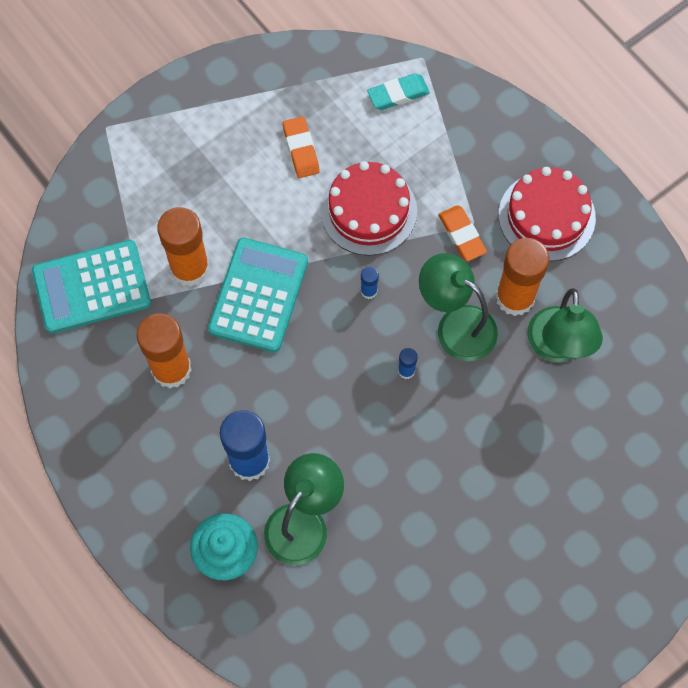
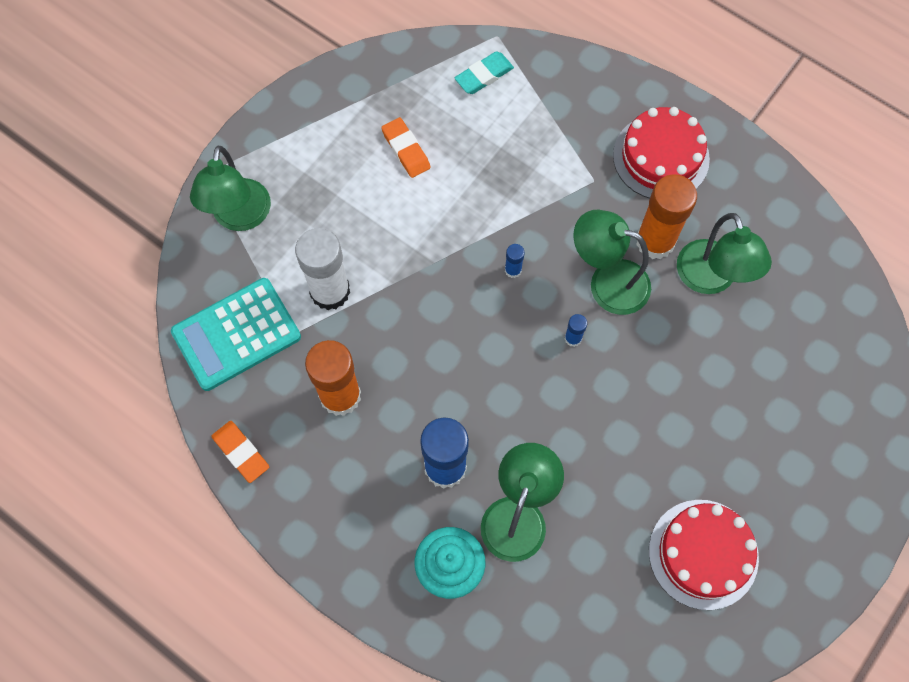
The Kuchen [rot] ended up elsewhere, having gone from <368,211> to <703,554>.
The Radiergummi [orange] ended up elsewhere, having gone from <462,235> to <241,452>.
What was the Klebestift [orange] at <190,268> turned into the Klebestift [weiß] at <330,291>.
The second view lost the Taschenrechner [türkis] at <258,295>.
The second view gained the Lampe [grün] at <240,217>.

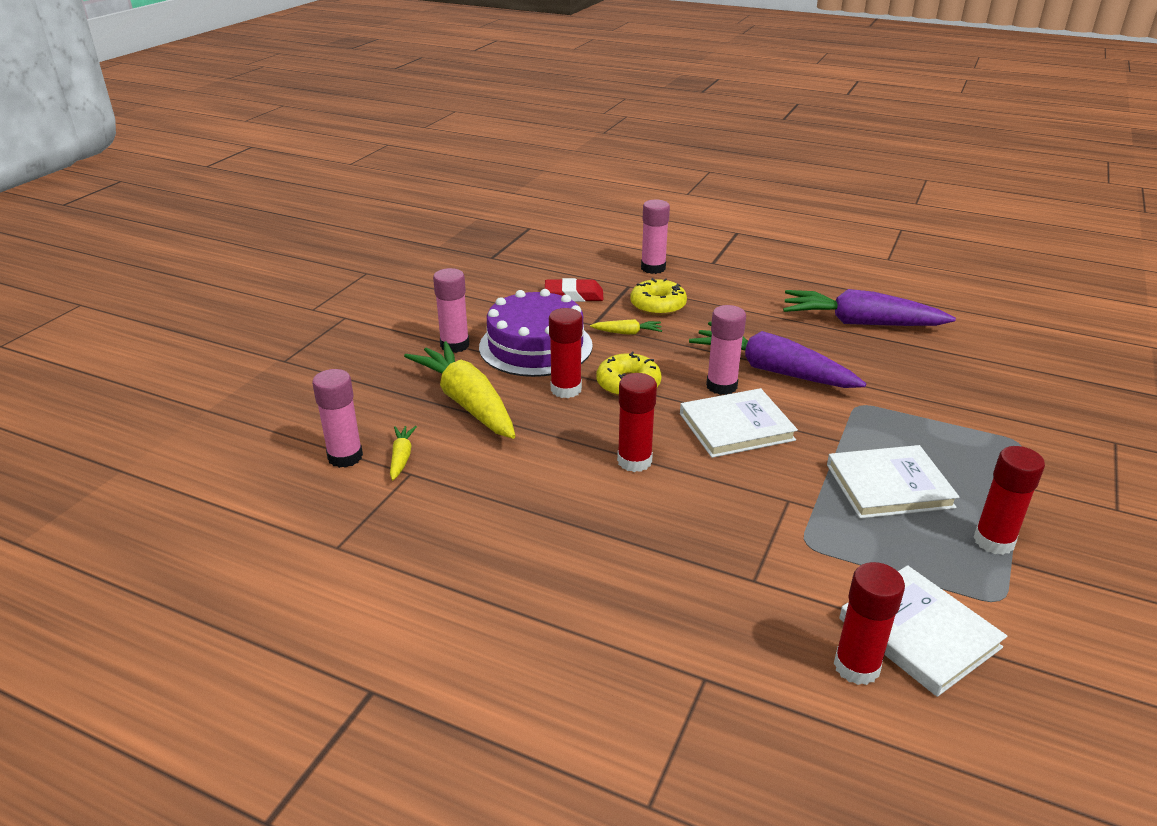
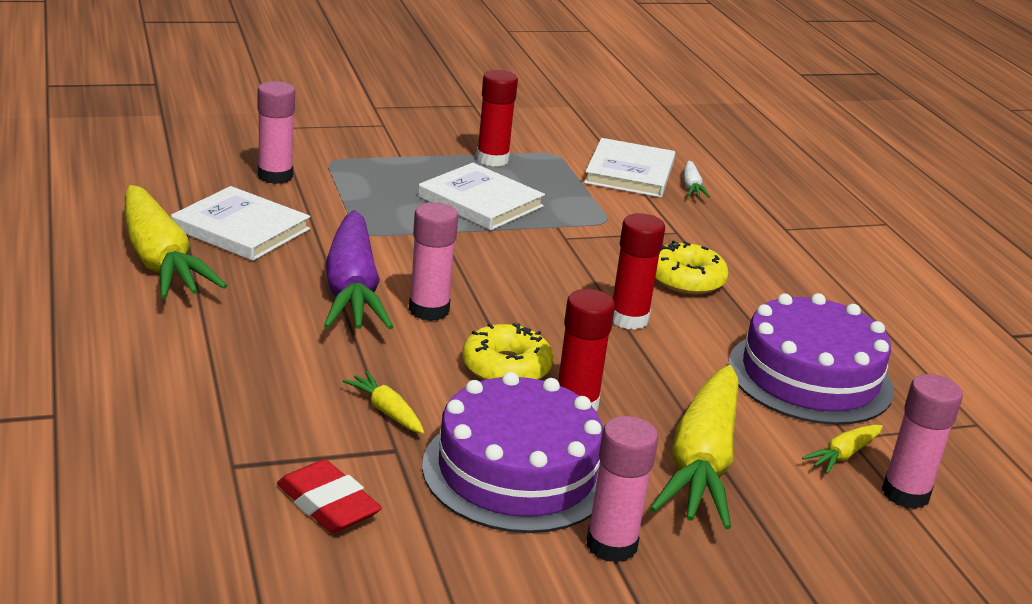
The Klebestift [rosa] ended up elsewhere, having gone from <653,268> to <275,176>.
The Donut [gelb] ended up elsewhere, having gone from <658,305> to <686,280>.
What was the Karotte [lila] at <861,323> turned into the Karotte [gelb] at <160,260>.
The Buch [weiß] ended up elsewhere, having gone from <736,427> to <241,229>.
Where the Klebestift [rot] stood at <856,667>, the Karotte [weiß] came to stand at <691,186>.
The second view gained the Kuchen [lila] at <810,377>.

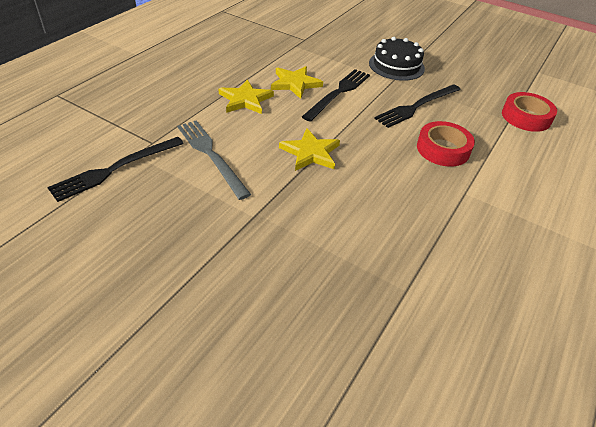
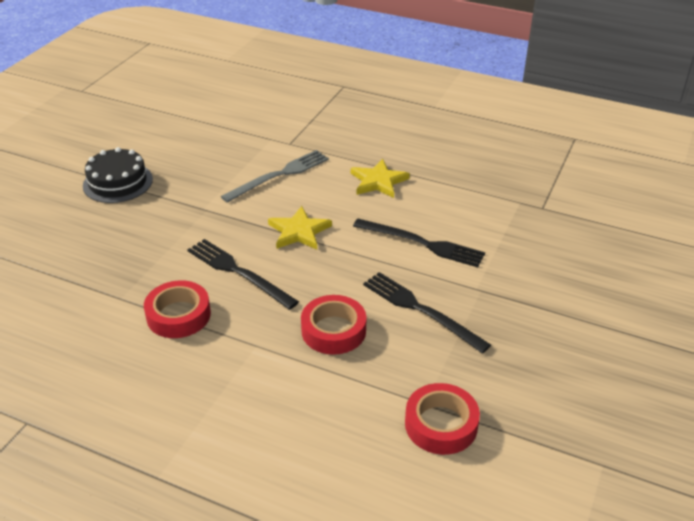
The Kuchen [schwarz] ended up elsewhere, having gone from <396,66> to <118,182>.
The second view lost the Stern [gelb] at <295,83>.
The Gabel [schwarz] ended up elsewhere, having gone from <115,169> to <238,272>.
The second view gained the Klebeband [rot] at <178,315>.

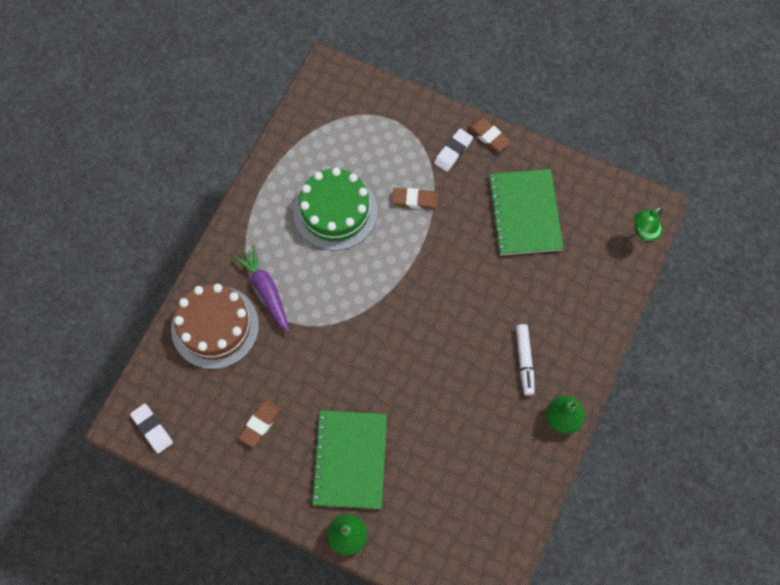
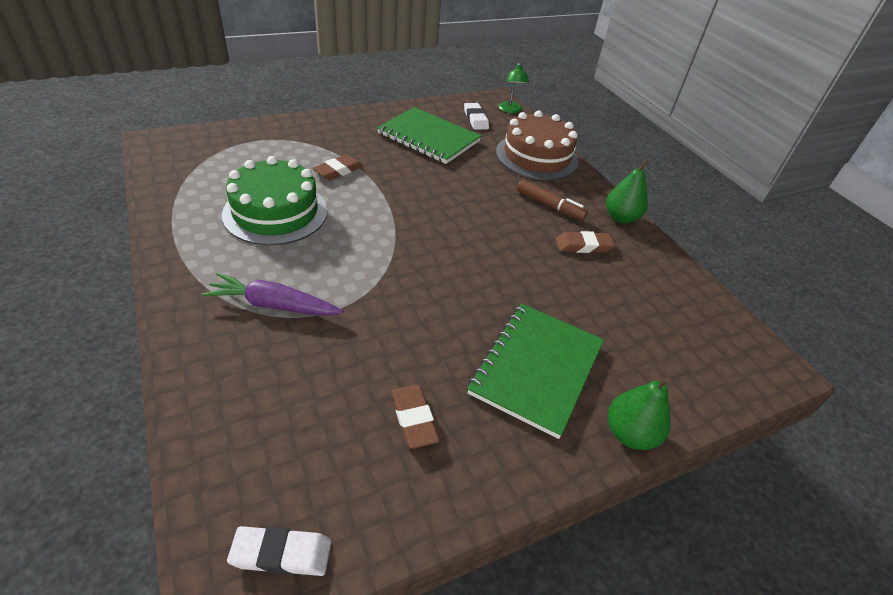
The Radiergummi [braun] ended up elsewhere, having gone from <488,136> to <583,246>.
The Radiergummi [weiß] ended up elsewhere, having gone from <453,152> to <475,119>.
The Kuchen [braun] ended up elsewhere, having gone from <215,327> to <536,156>.
What was the Filzstift [weiß] at <524,361> turned into the Filzstift [braun] at <549,205>.
The Notizbuch [grün] at <350,460> ended up facing another way, 75 degrees clockwise from before.

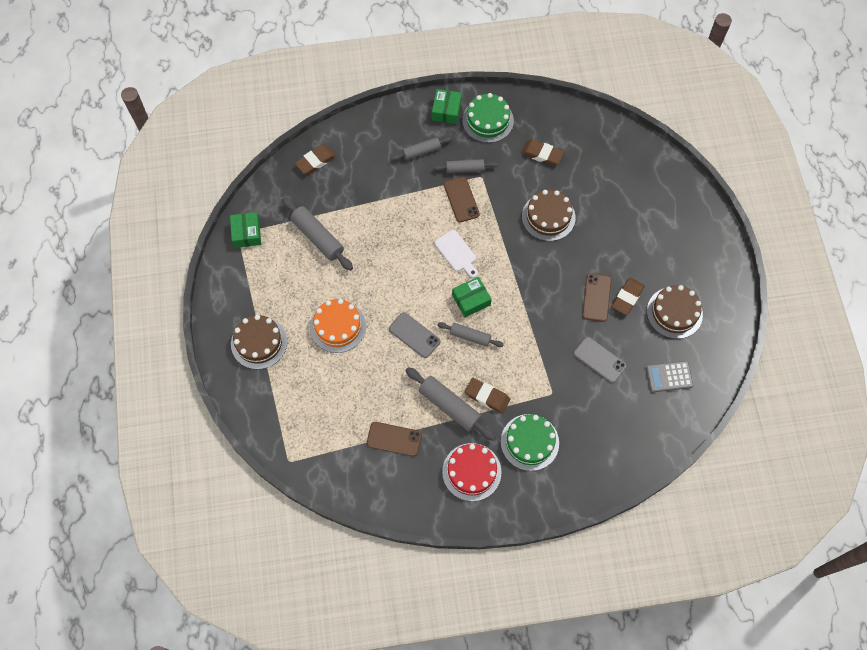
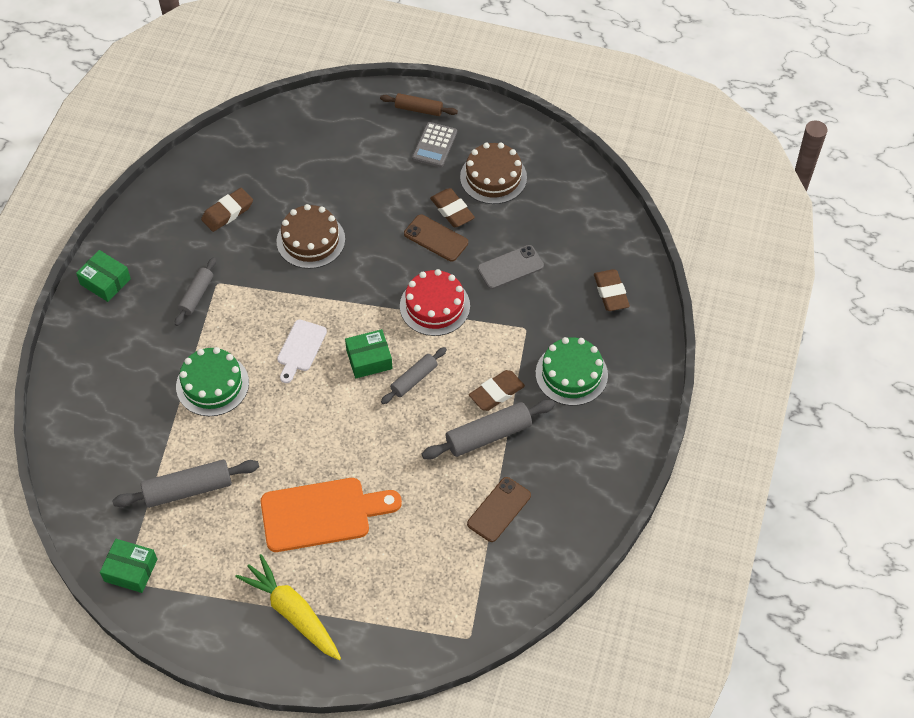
The Kuchen [grün] ended up elsewhere, having gone from <488,120> to <212,384>.
The second view lost the Nudelholz [grau] at <421,151>.
The Radiergummi [braun] ended up elsewhere, having gone from <315,161> to <611,293>.
The second view lost the Handy [braun] at <461,199>.
The Schneidebrett [weiß] at <457,253> ended up facing another way, 120 degrees clockwise from before.
The Schachtel [grün] at <471,300> ended up facing another way, 75 degrees clockwise from before.
Where the Kuchen [orange] stood at <338,326>, the Schneidebrett [orange] came to stand at <322,514>.
The second view lost the Handy [grau] at <414,335>.
Where the Kuchen [braun] stood at <259,342>, the Karotte [gelb] came to stand at <293,613>.
The Taschenrechner [grau] ended up elsewhere, having gone from <669,377> to <434,145>.
The Kuchen [rot] ended up elsewhere, having gone from <471,472> to <434,306>.
The second view gained the Nudelholz [braun] at <418,109>.

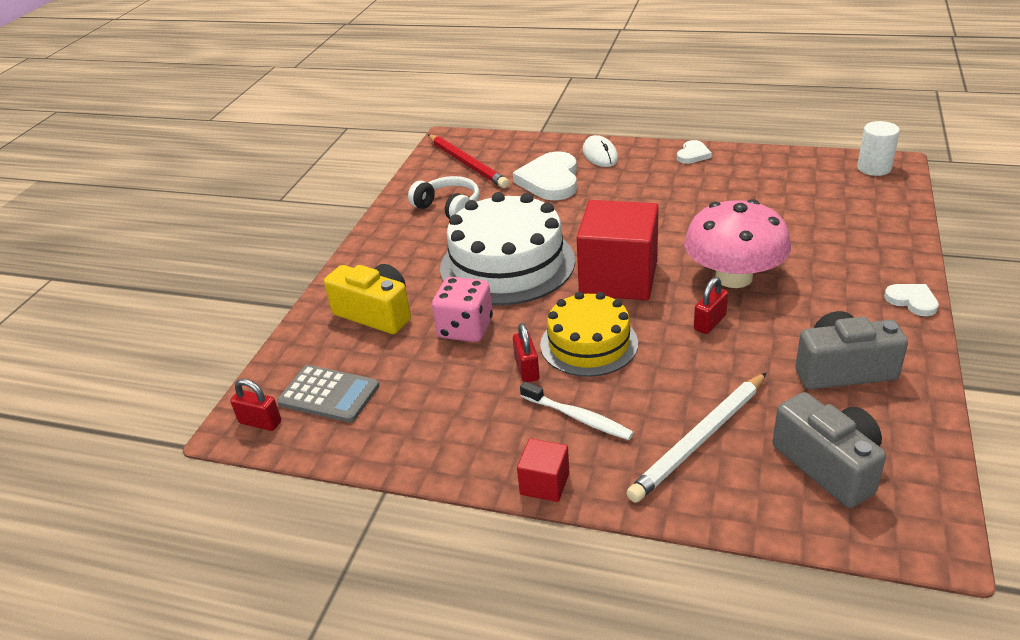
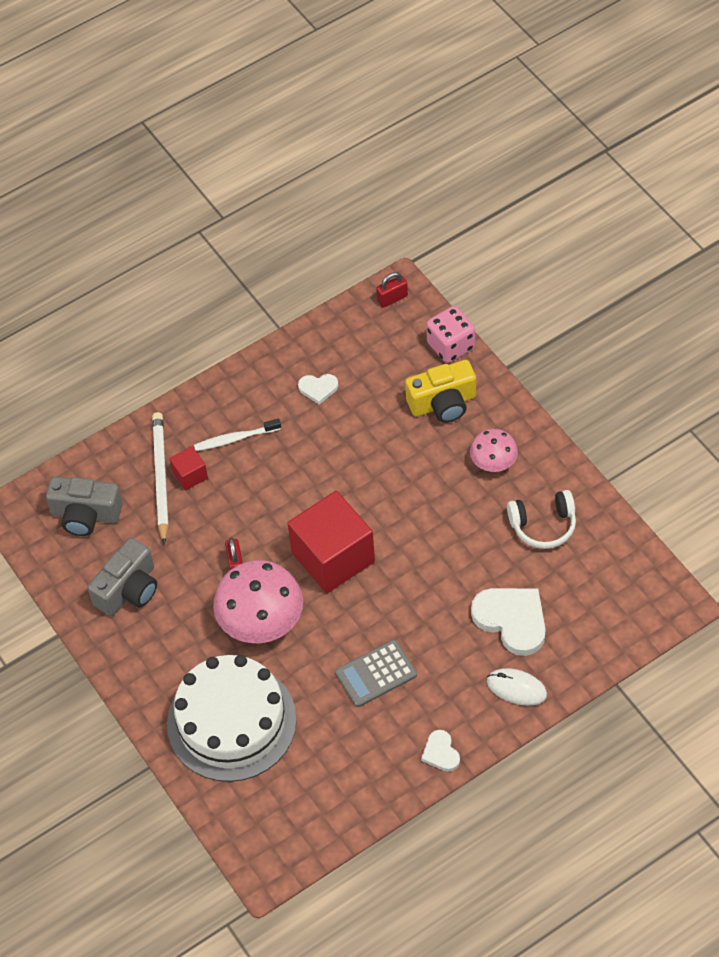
The second view lost the Vollzylinder [weiß] at <874,168>.
The second view lost the Bleistift [rot] at <467,163>.
The Kuchen [weiß] ended up elsewhere, having gone from <507,264> to <231,722>.
The Spielwürfel [rosa] ended up elsewhere, having gone from <465,328> to <451,346>.
The Herz [weiß] ended up elsewhere, having gone from <912,301> to <318,388>.
The second view lost the Kuchen [gelb] at <589,344>.
The second view lost the Vorhängeschloss [rot] at <527,369>.
The Taschenrechner [grau] ended up elsewhere, having gone from <329,394> to <376,674>.
The Kubus [rot] ended up elsewhere, having gone from <544,483> to <190,475>.
The second view gained the Pilz [rosa] at <493,461>.

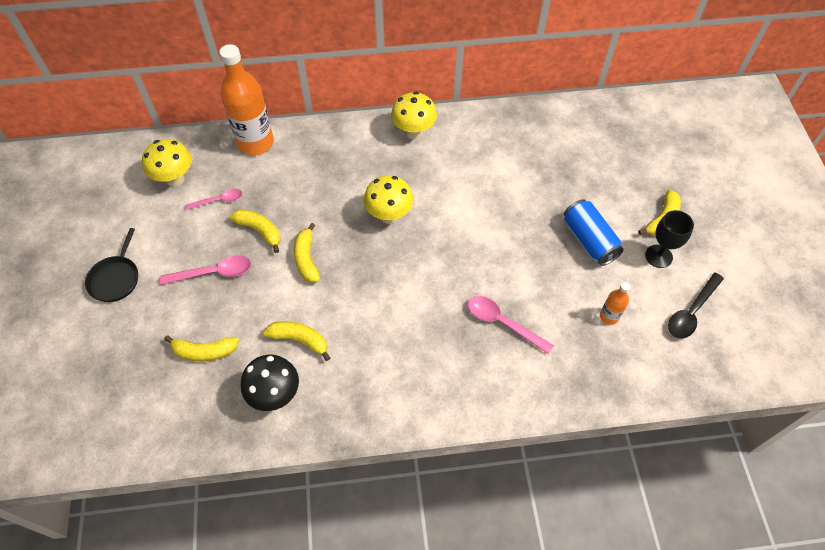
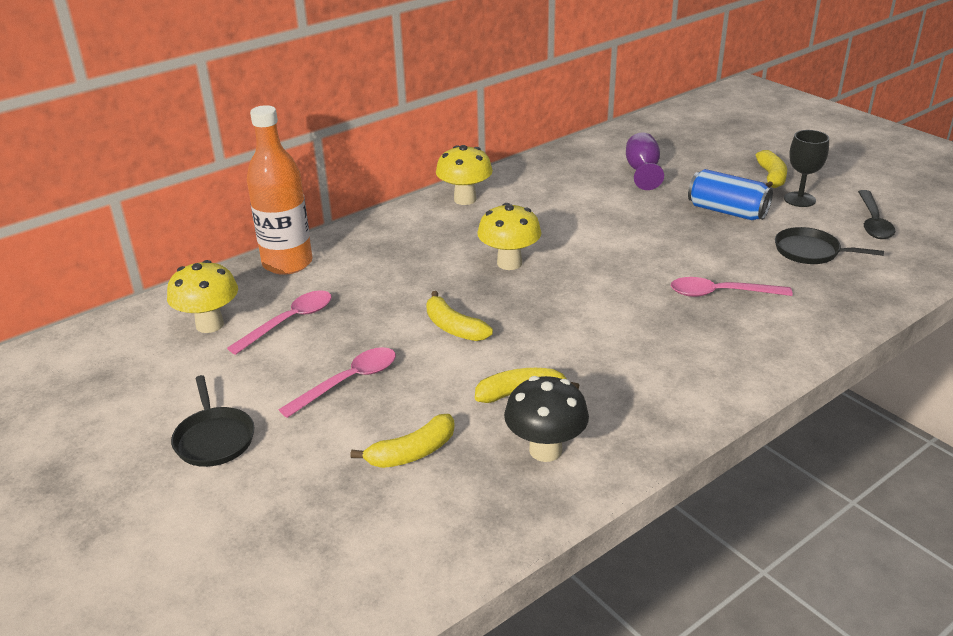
The size of the Löffel [rosa] at <219,200> changed by a factor of 1.50.
The second view lost the Banane [gelb] at <260,231>.
Where the Flasche [orange] stood at <609,316>, the Pfanne [schwarz] came to stand at <810,251>.
The second view gained the Kelch [lila] at <642,172>.

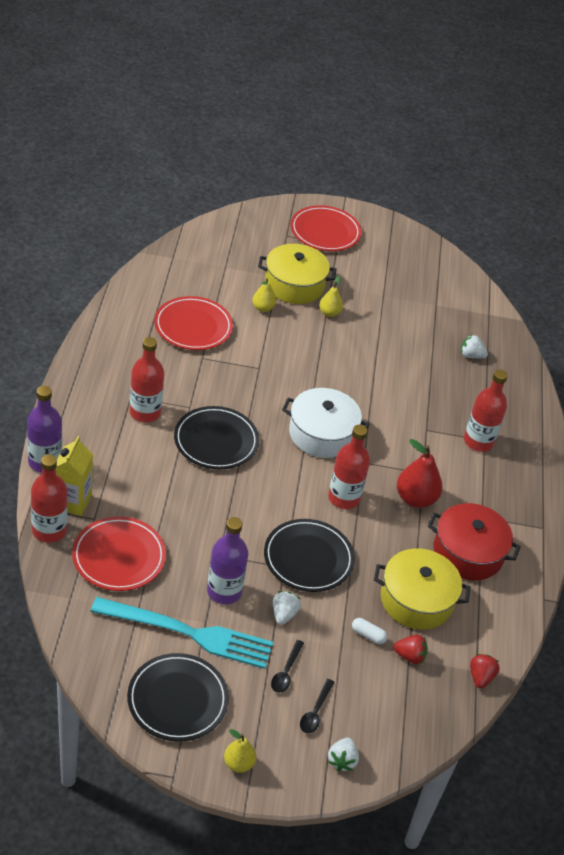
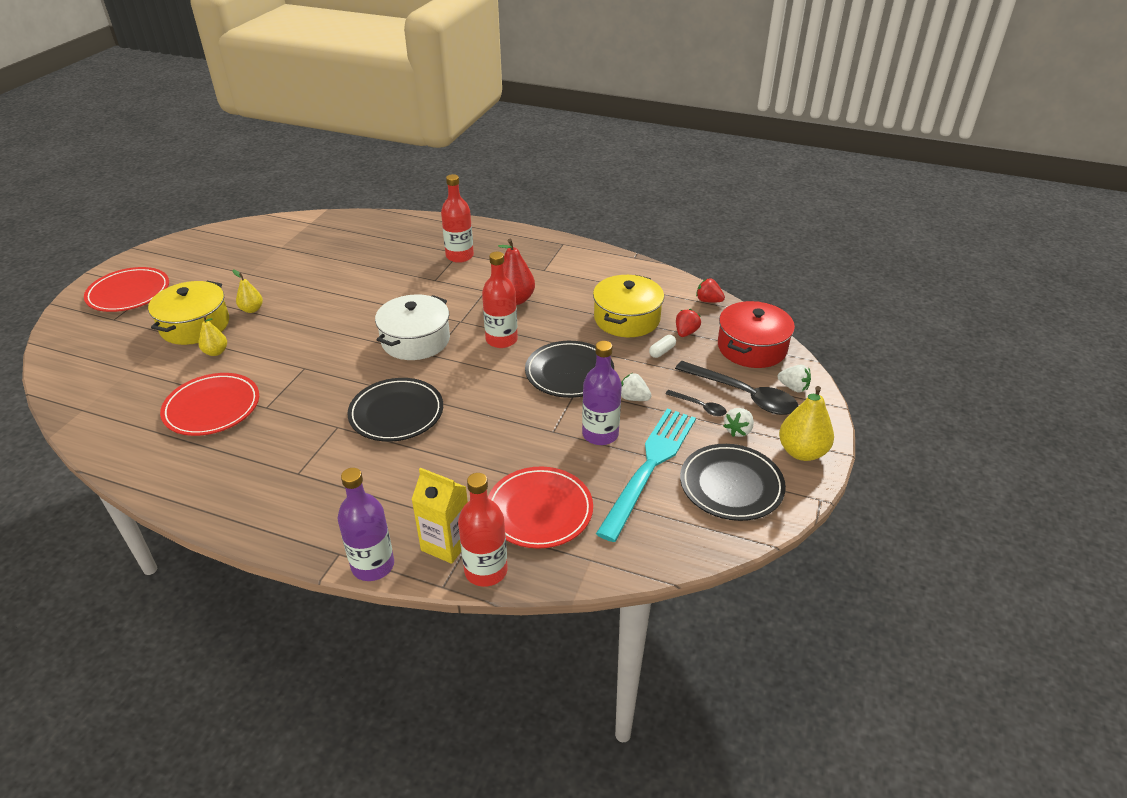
The Erdbeere [weiß] ended up elsewhere, having gone from <471,355> to <738,430>.
The second view lost the Flasche [rot] at <145,412>.
The Kochtopf [rot] ended up elsewhere, having gone from <468,553> to <752,347>.
The size of the Löffel [schwarz] at <315,712> changed by a factor of 2.03.
The size of the Birne [gelb] at <238,763> changed by a factor of 1.69.

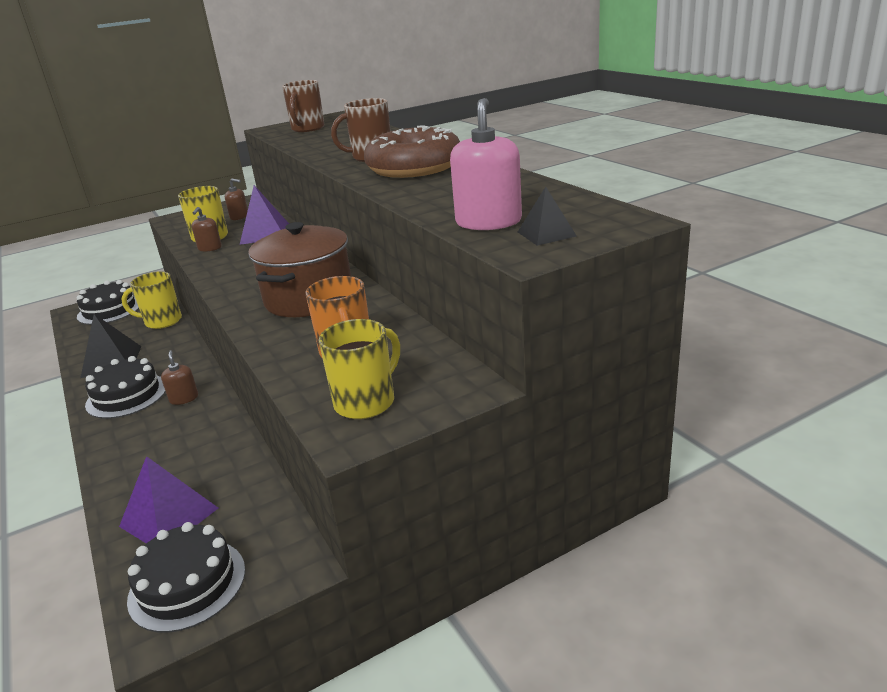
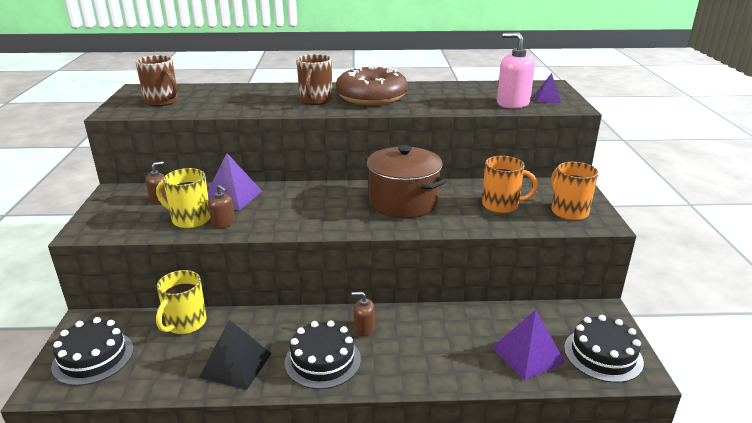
What was the Pyramide [schwarz] at <546,234> turned into the Pyramide [lila] at <547,98>.
What was the Tasse [gelb] at <366,402> turned into the Tasse [orange] at <568,211>.

